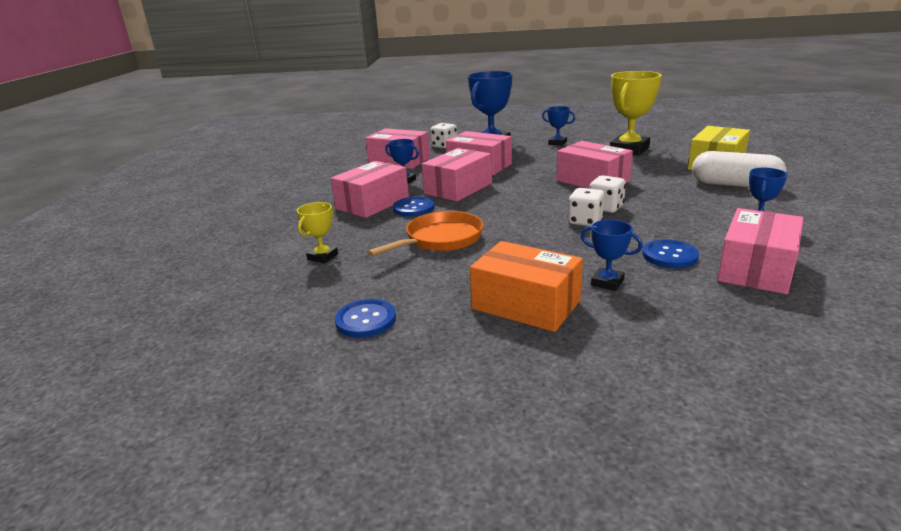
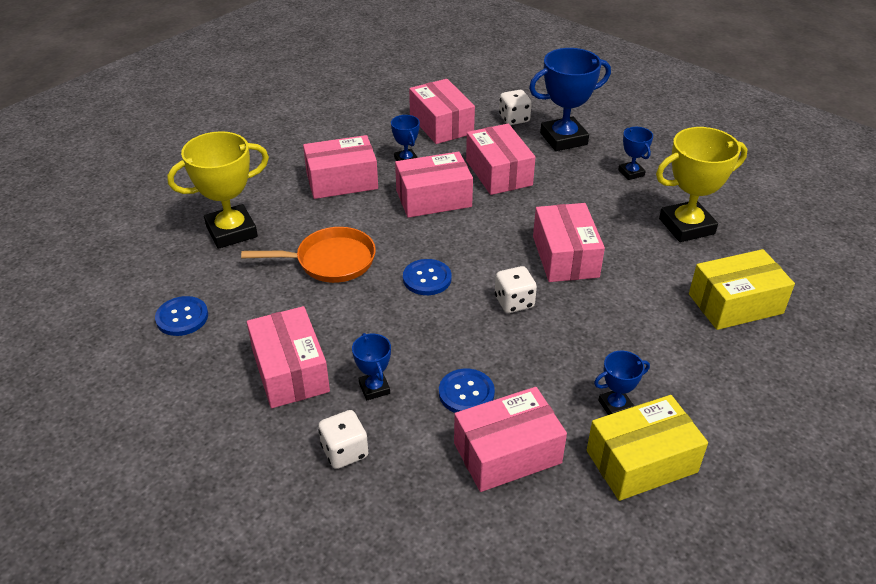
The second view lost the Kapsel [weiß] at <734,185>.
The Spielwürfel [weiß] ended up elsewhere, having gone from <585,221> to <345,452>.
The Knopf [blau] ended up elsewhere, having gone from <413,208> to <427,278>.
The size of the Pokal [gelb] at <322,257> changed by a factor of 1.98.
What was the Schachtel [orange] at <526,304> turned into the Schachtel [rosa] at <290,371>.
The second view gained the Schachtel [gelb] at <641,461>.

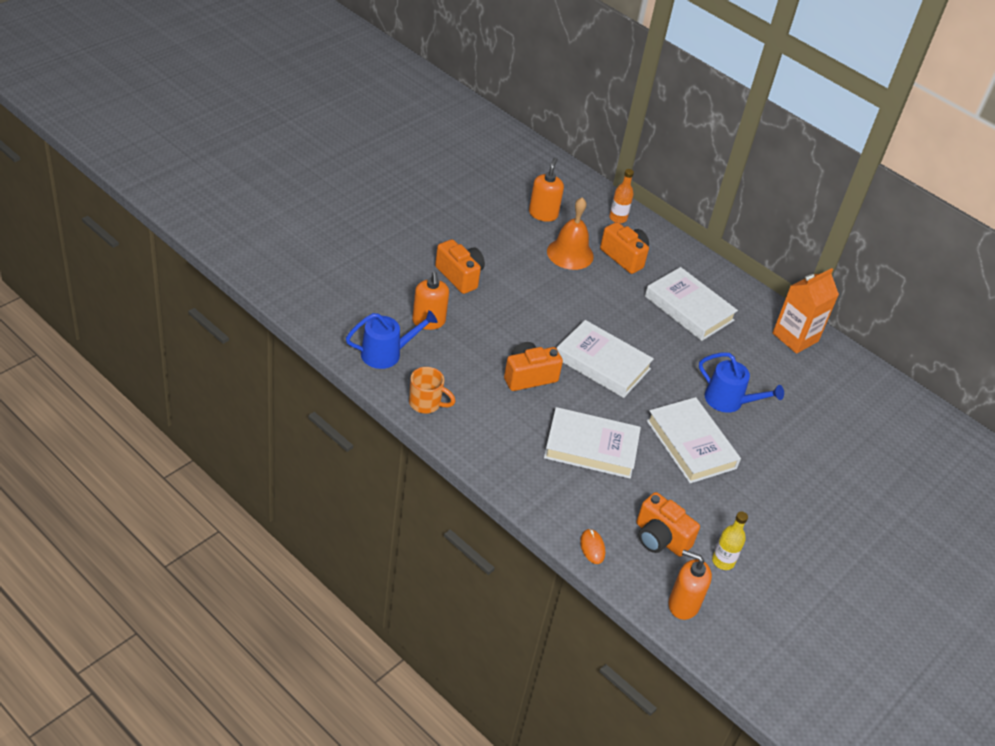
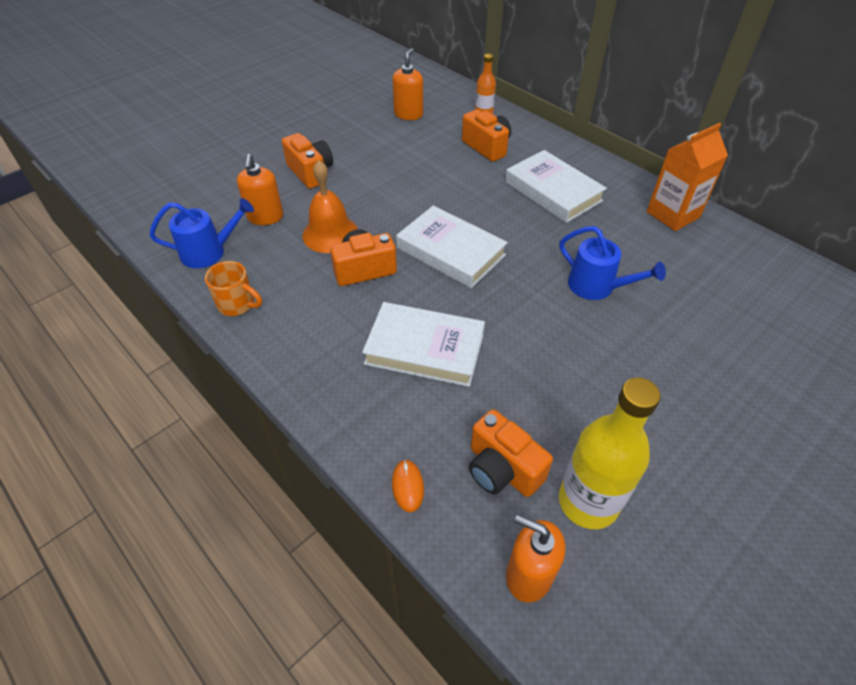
The Glocke [orange] ended up elsewhere, having gone from <570,253> to <330,234>.
The second view lost the Buch [weiß] at <691,444>.
The size of the Flasche [gelb] at <723,561> changed by a factor of 1.87.

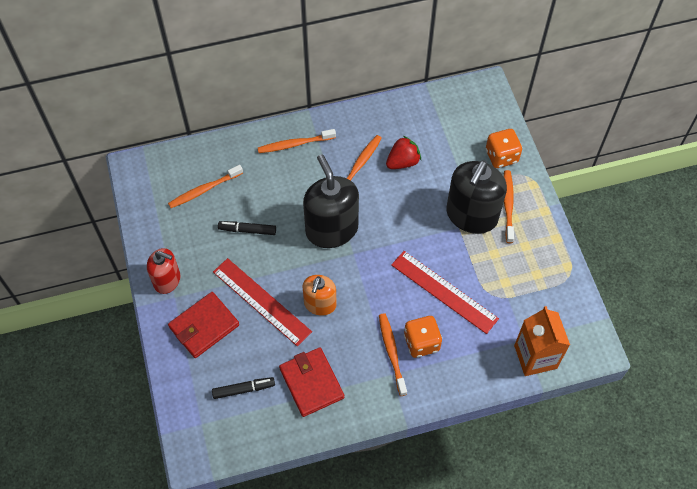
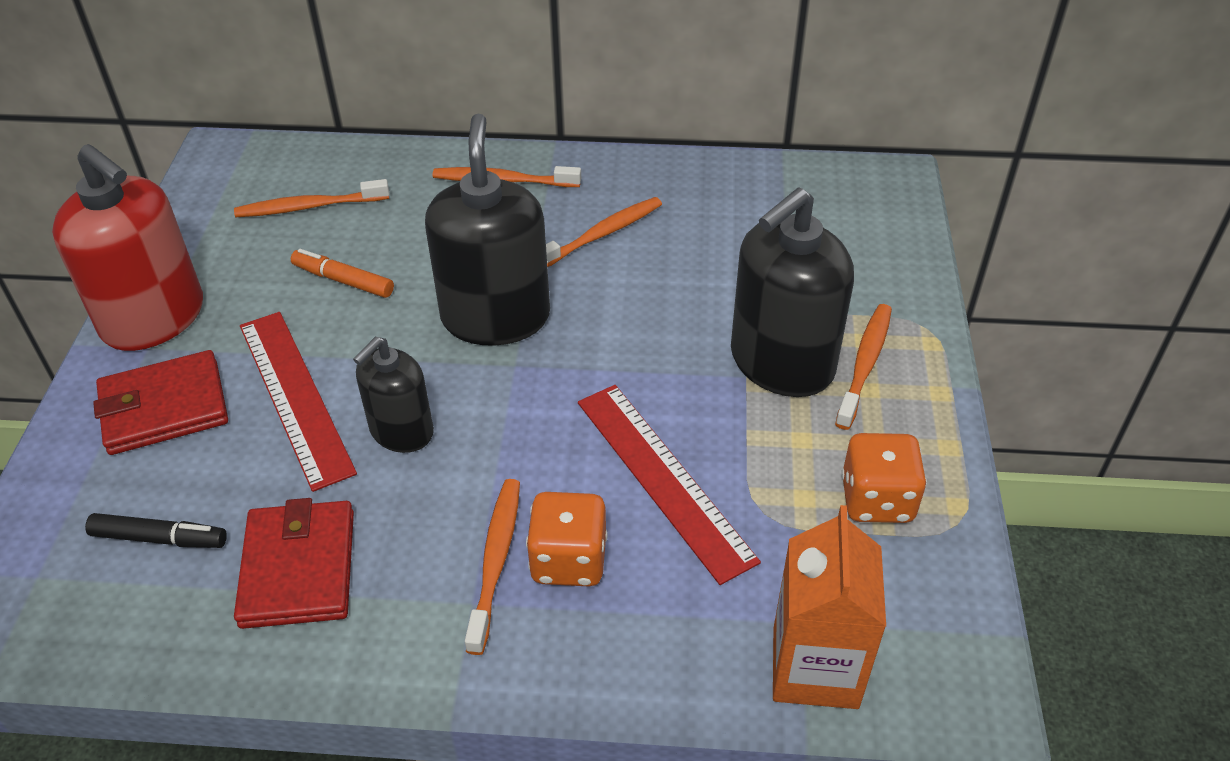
The Spielwürfel [orange] ended up elsewhere, having gone from <501,156> to <877,500>.
The second view lost the Erdbeere [rot] at <403,162>.
What was the Filzstift [schwarz] at <247,230> turned into the Filzstift [orange] at <343,280>.
The size of the Seifenspender [rot] at <167,280> changed by a factor of 1.70.
What was the Seifenspender [orange] at <320,304> turned into the Seifenspender [schwarz] at <401,431>.

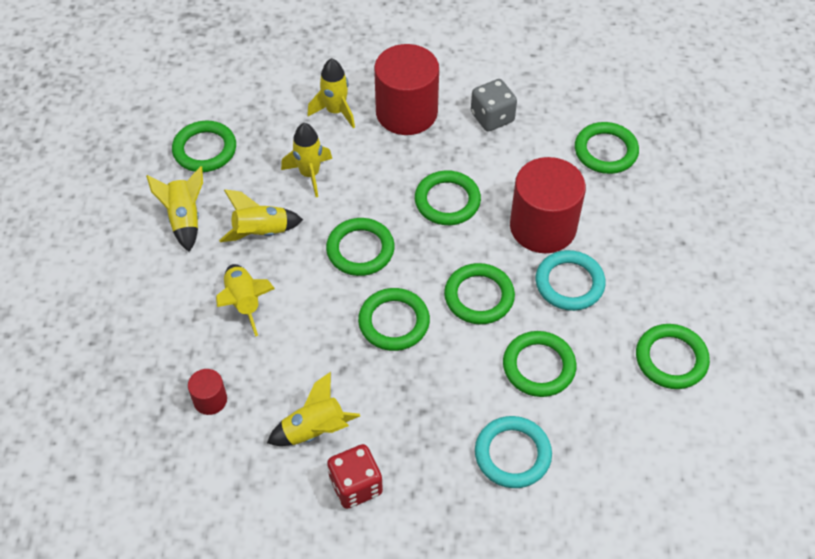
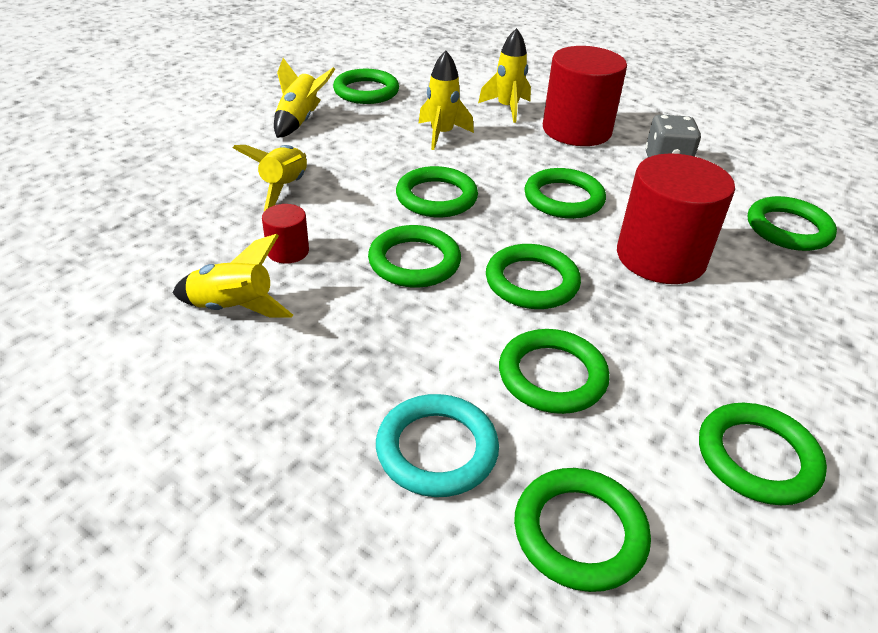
The second view lost the Rakete [gelb] at <261,232>.
The second view lost the Ring [türkis] at <569,283>.
The Vollzylinder [rot] ended up elsewhere, having gone from <210,400> to <288,251>.
The second view lost the Spielwürfel [rot] at <356,485>.
The second view gained the Ring [grün] at <579,532>.

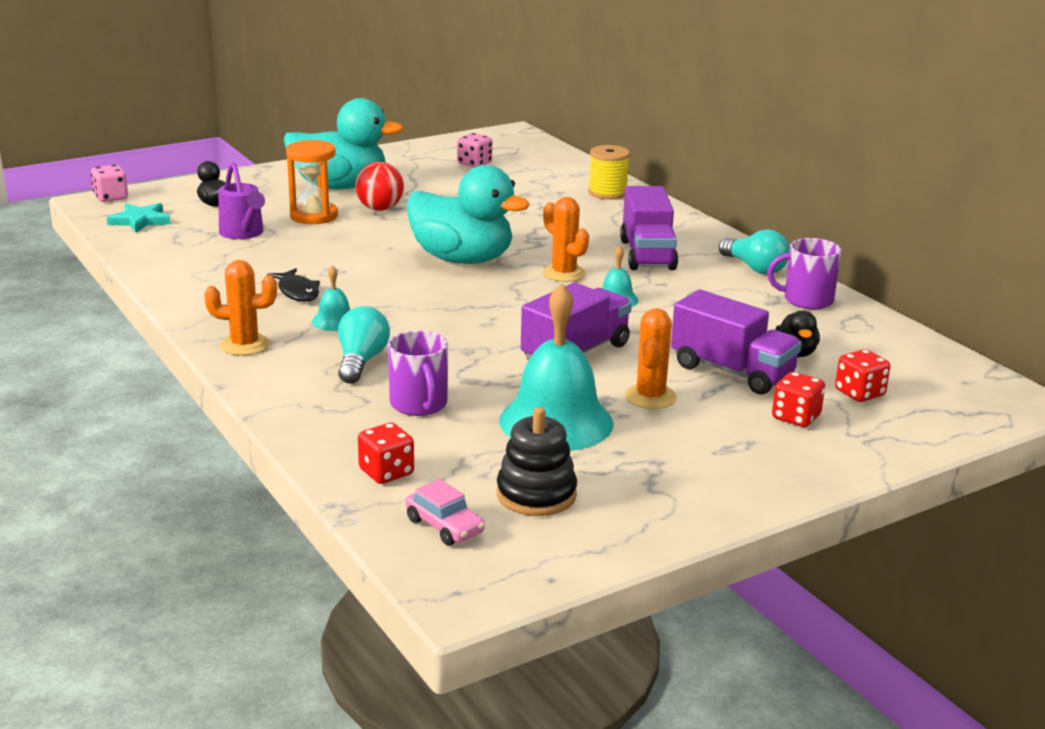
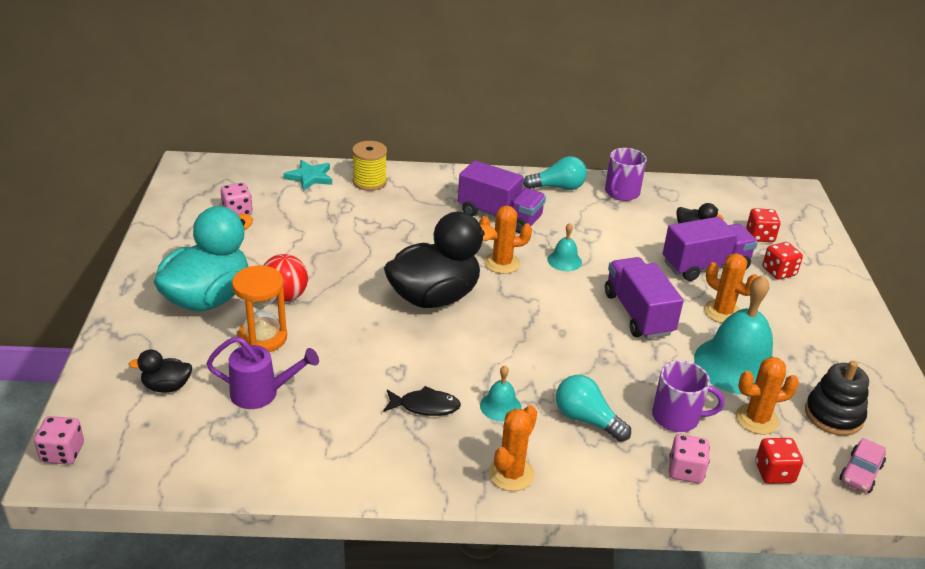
What was the Ente [türkis] at <462,259> turned into the Ente [schwarz] at <434,297>.
The Stern [türkis] ended up elsewhere, having gone from <140,221> to <310,177>.
The Auto [rosa] at <444,526> ended up facing another way, 135 degrees clockwise from before.
The second view gained the Kaktus [orange] at <757,419>.
The second view gained the Spielwürfel [rosa] at <685,471>.

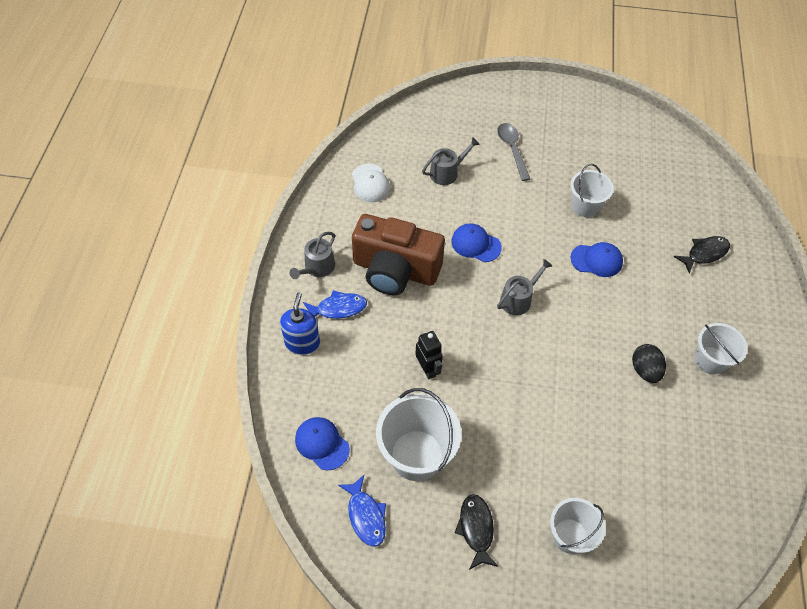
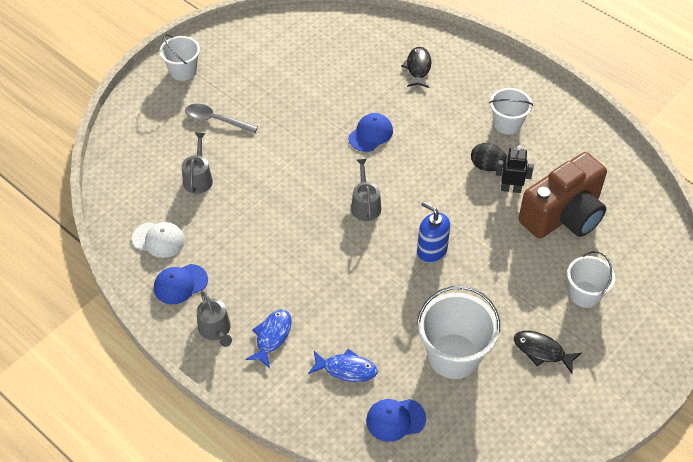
The Eimer [weiß] ended up elsewhere, having gone from <585,206> to <183,71>.
The Kamera [braun] ended up elsewhere, having gone from <395,270> to <563,215>.
The Kappe [blau] ended up elsewhere, having gone from <476,244> to <180,284>.
The Seifenspender [blau] ended up elsewhere, having gone from <302,343> to <431,251>.
The Roboter [schwarz] ended up elsewhere, having gone from <427,369> to <511,189>.
The Fisch [blau] ended up elsewhere, having gone from <366,515> to <346,369>.

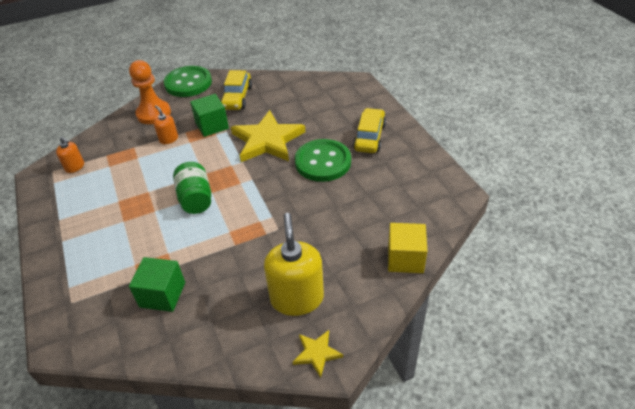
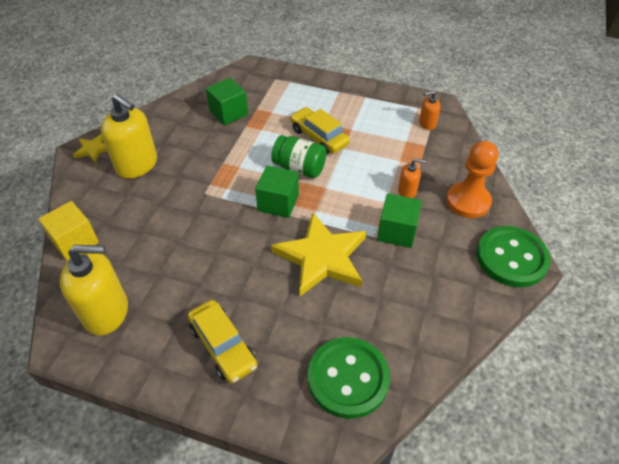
The Auto [gelb] ended up elsewhere, having gone from <237,97> to <319,137>.
The Knopf [grün] ended up elsewhere, having gone from <323,162> to <348,378>.
The second view gained the Kubus [grün] at <278,203>.
The second view gained the Seifenspender [gelb] at <106,312>.

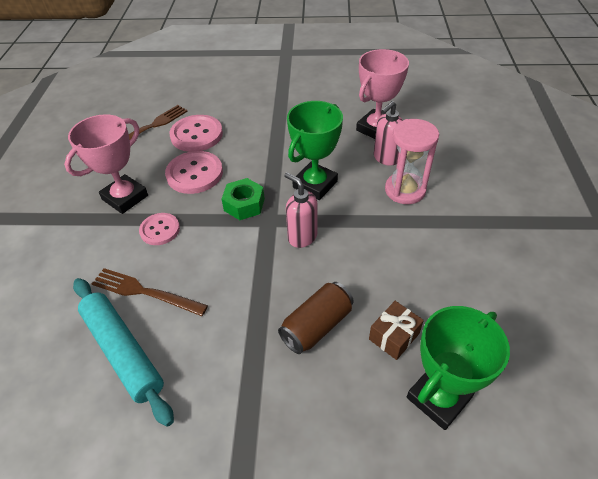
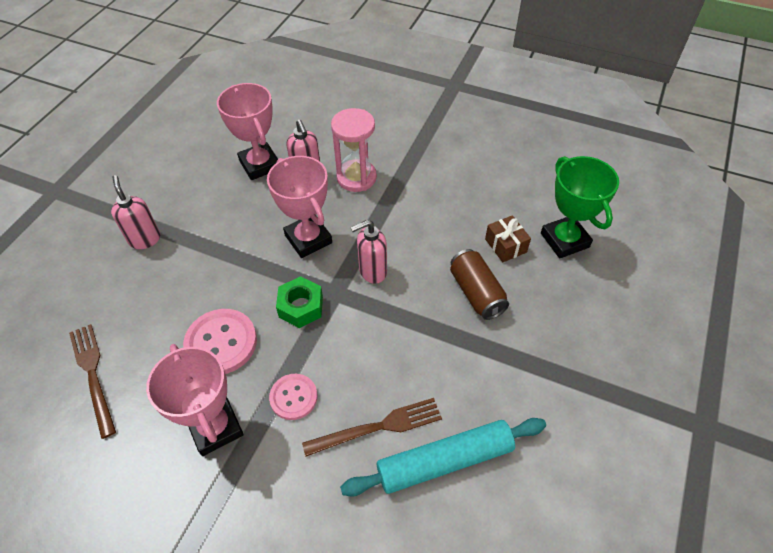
What was the Pokal [grün] at <315,184> turned into the Pokal [rosa] at <308,239>.
The second view lost the Knopf [rosa] at <196,135>.
The Gabel [braun] at <145,292> ended up facing another way, 150 degrees counterclockwise from before.
The second view gained the Seifenspender [rosa] at <145,239>.

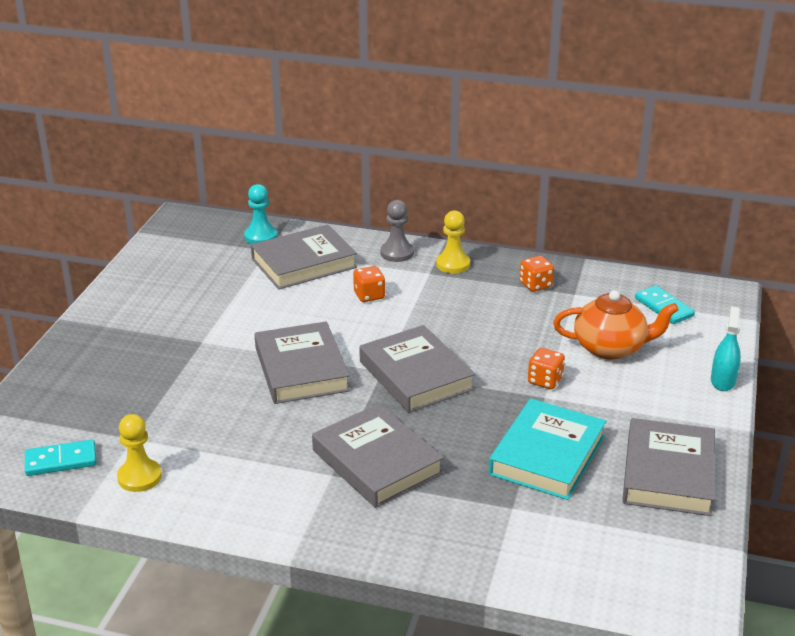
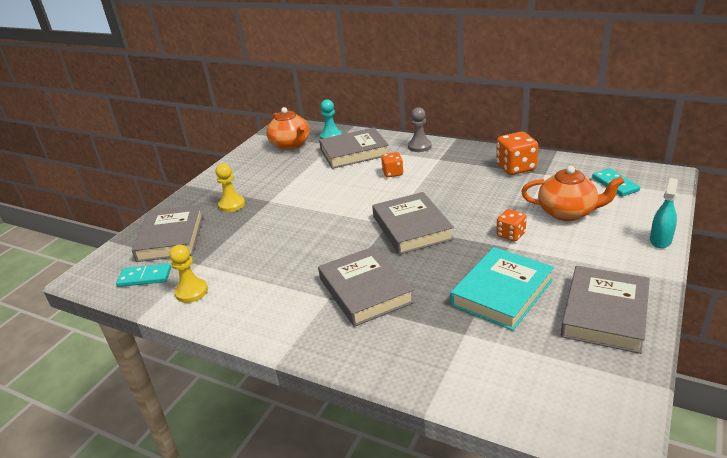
The Bauer [gelb] ended up elsewhere, having gone from <453,264> to <232,205>.
The size of the Spielwürfel [orange] at <535,285> changed by a factor of 1.64.
The Buch [grau] ended up elsewhere, having gone from <301,369> to <171,238>.
The second view gained the Teekanne [orange] at <291,145>.

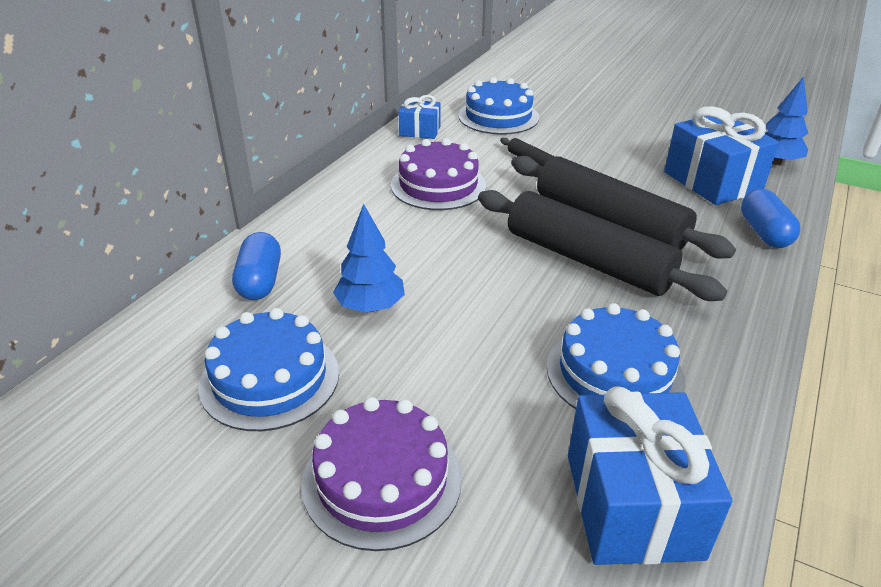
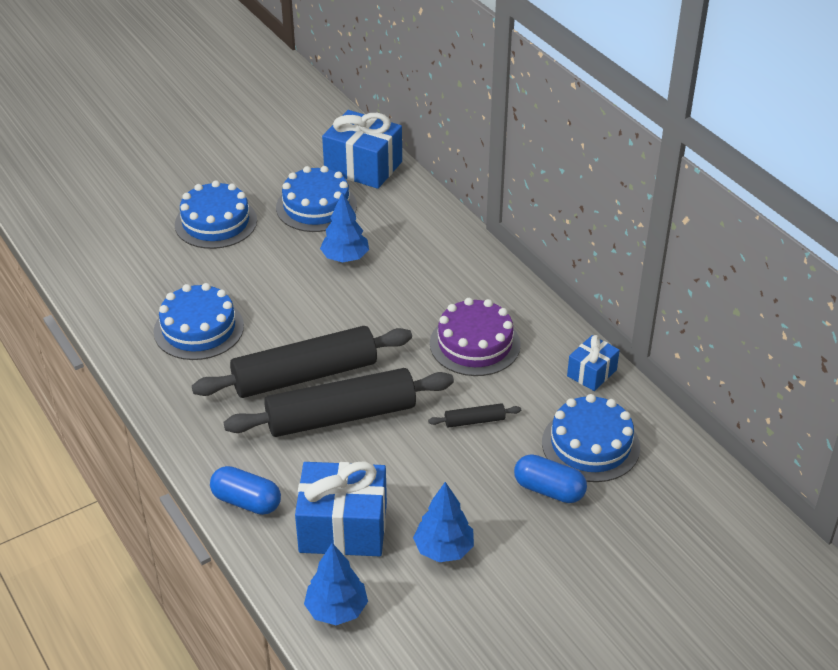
The Kapsel [blau] ended up elsewhere, having gone from <260,281> to <549,490>.
The Geschenk [blau] ended up elsewhere, having gone from <632,505> to <363,167>.
What was the Kuchen [lila] at <382,479> turned into the Kuchen [blau] at <216,222>.
The second view gained the Baum [blau] at <443,549>.

